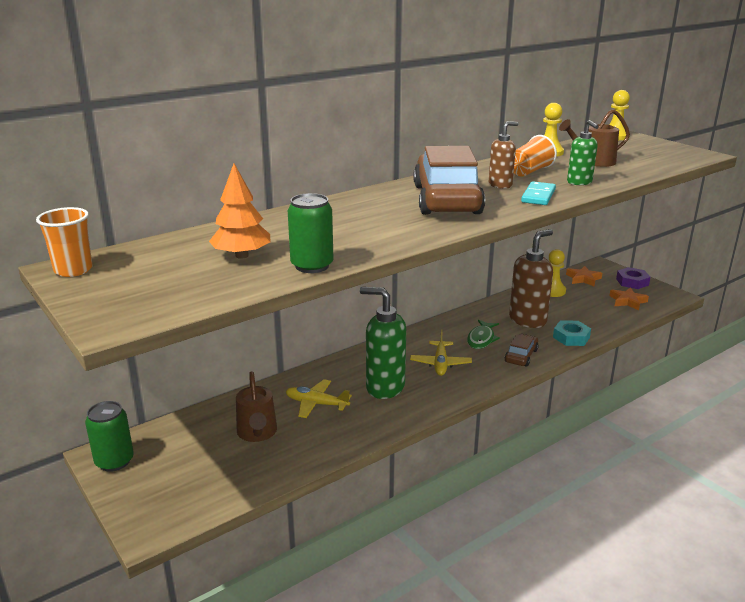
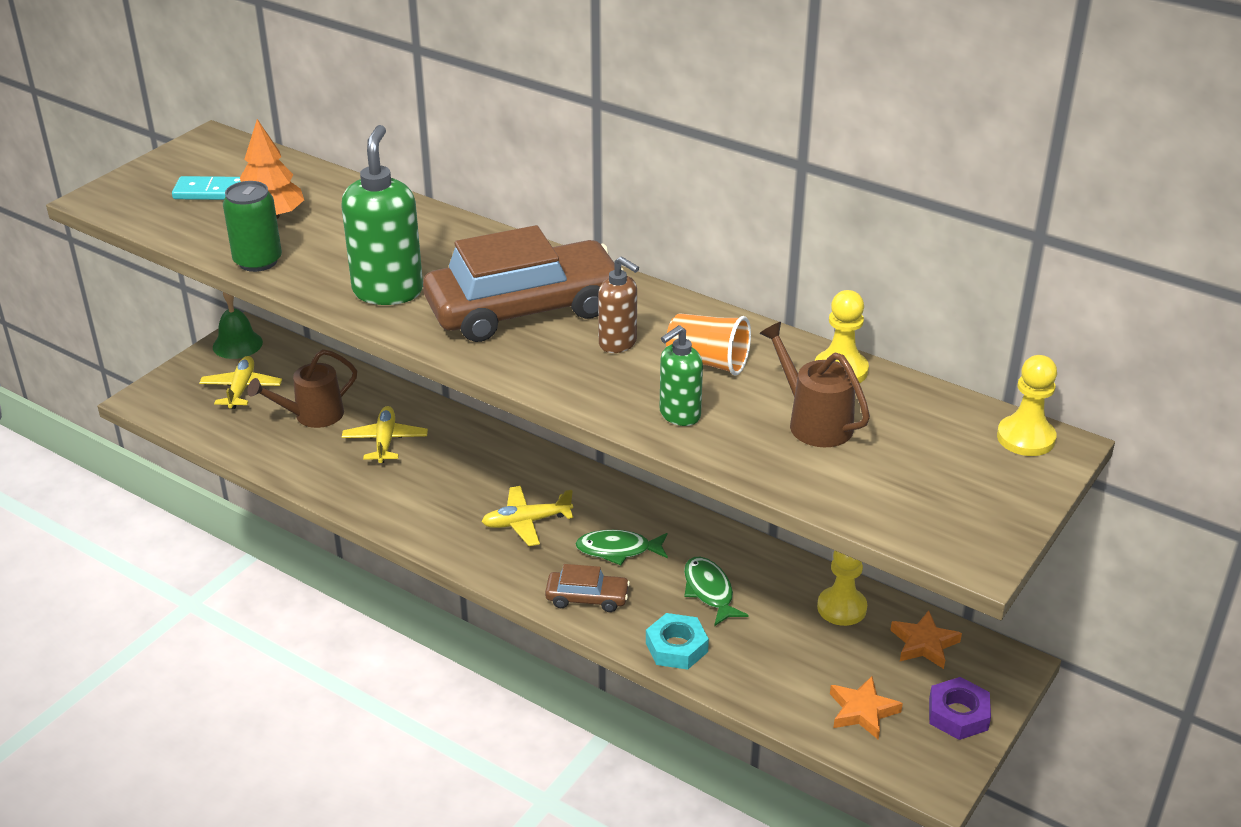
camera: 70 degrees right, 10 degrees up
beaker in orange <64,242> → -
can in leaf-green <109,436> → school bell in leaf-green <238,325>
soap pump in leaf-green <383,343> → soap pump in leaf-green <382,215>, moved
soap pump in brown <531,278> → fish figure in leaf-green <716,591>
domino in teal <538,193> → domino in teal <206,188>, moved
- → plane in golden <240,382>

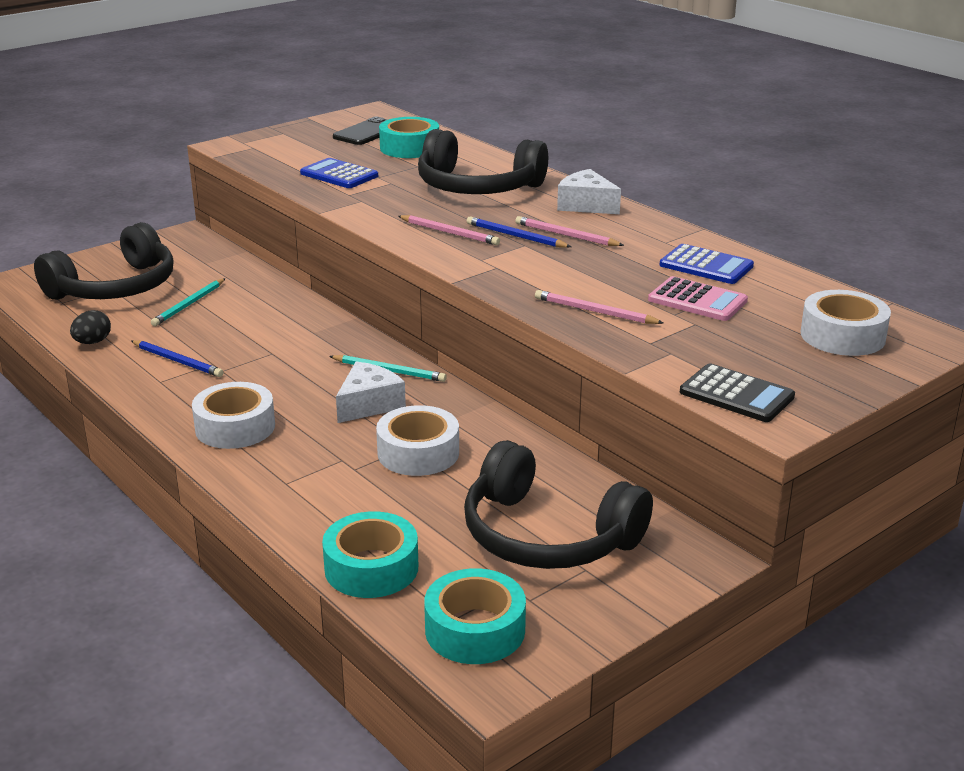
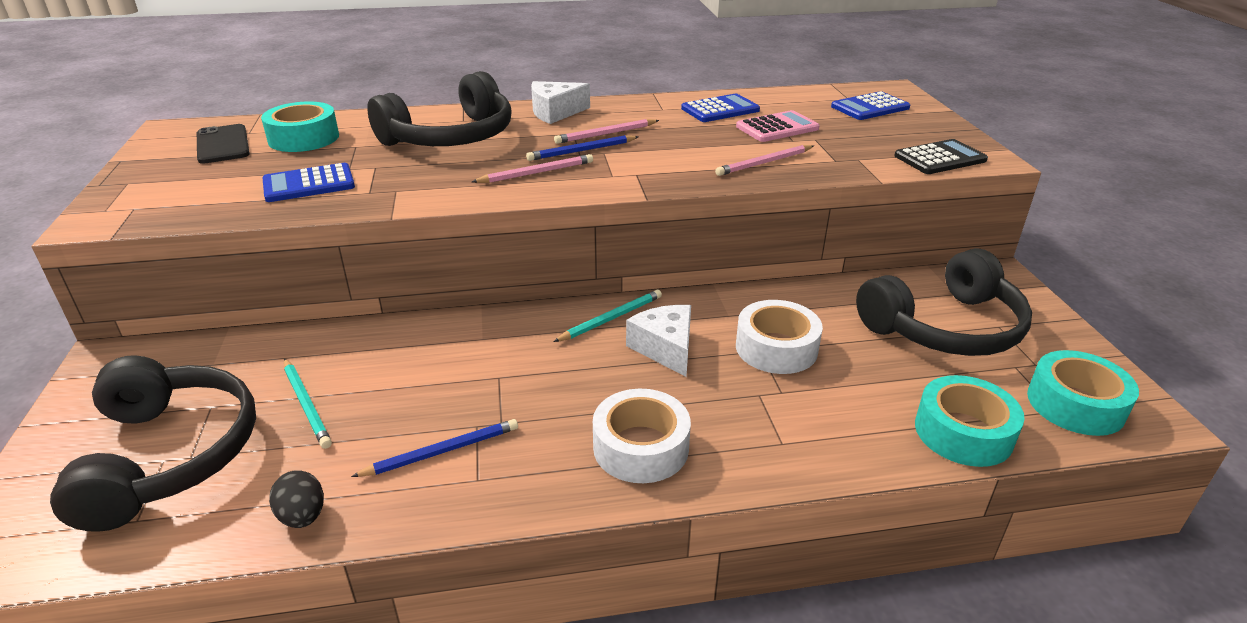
camera: 60 degrees left, 5 degrees up
tape in white <845,323> → pocket calculator in blue <870,105>

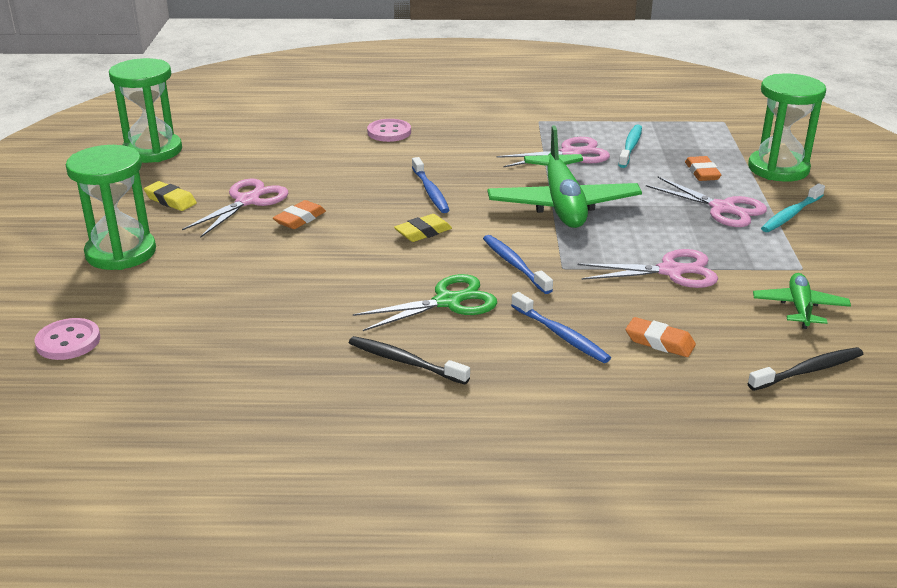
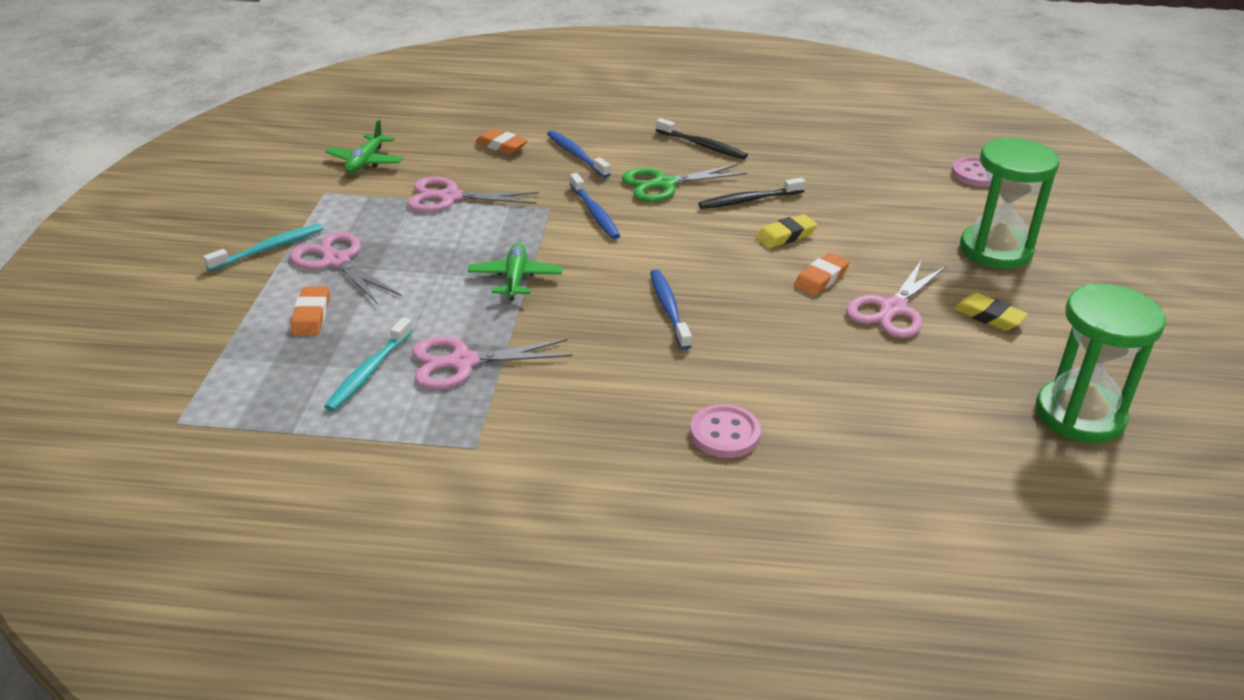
camera: 175 degrees left, 5 degrees up
eraser in golden <423,228> → eraser in golden <786,231>, moved
plane in leaf-green <564,176> → plane in leaf-green <515,271>, x0.52
hourglass in leaf-green <787,127> → -
toothbrush in black <805,369> → toothbrush in black <752,193>, moved

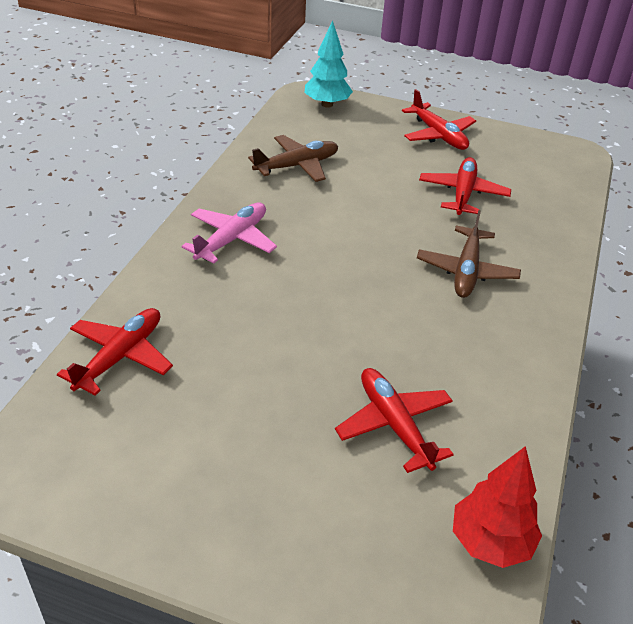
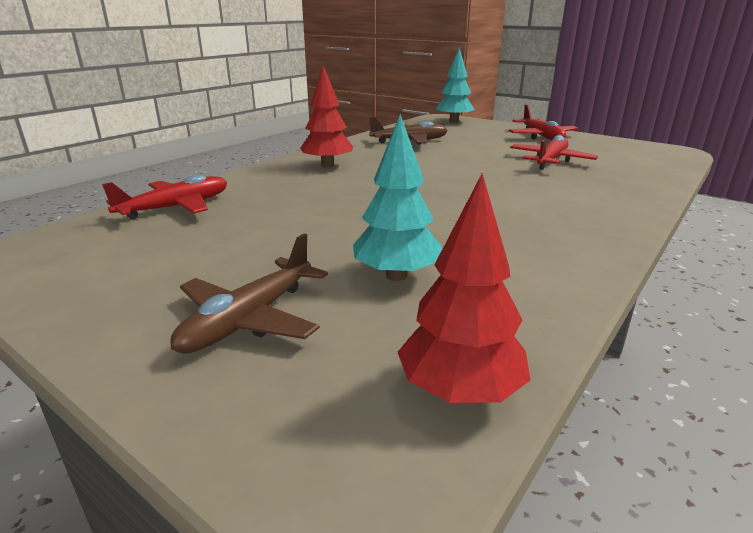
camera: 20 degrees right, 15 degrees down
plane in rose-pink <229,233> → tree in scarlet <326,117>
plane in scarlet <394,420> → tree in teal <398,197>
plane in brown <469,254> → plane in brown <249,293>, moved

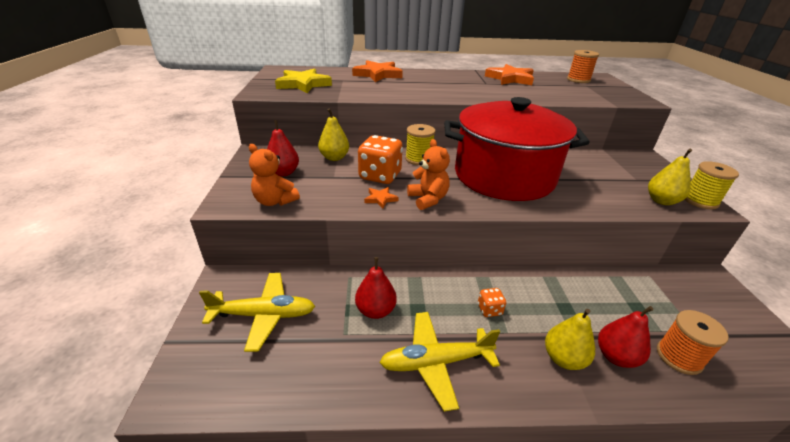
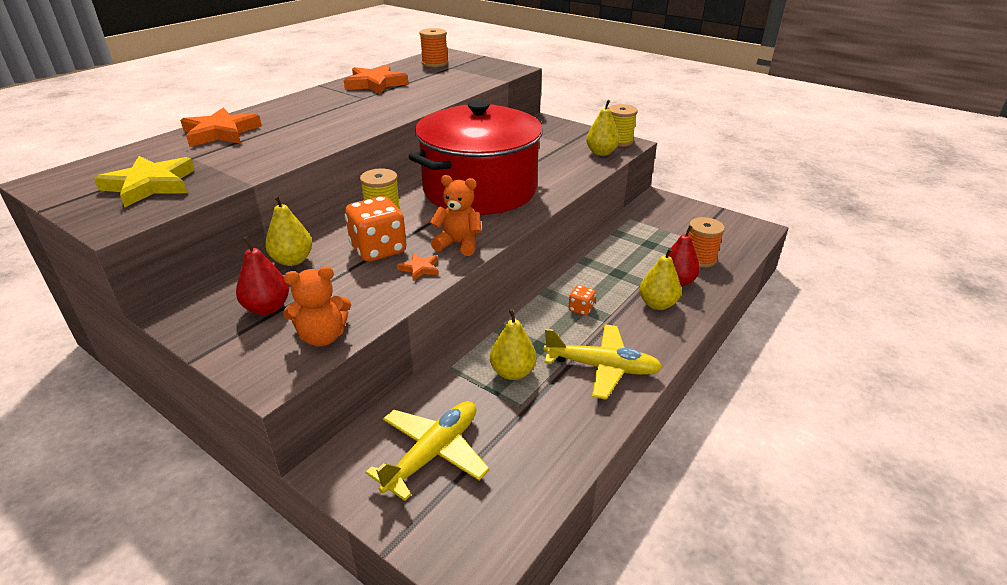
camera: 50 degrees left, 0 degrees up
pear in scarlet <376,288> → pear in golden <513,344>
plane in golden <439,362> → plane in golden <603,362>, 105 degrees counterclockwise

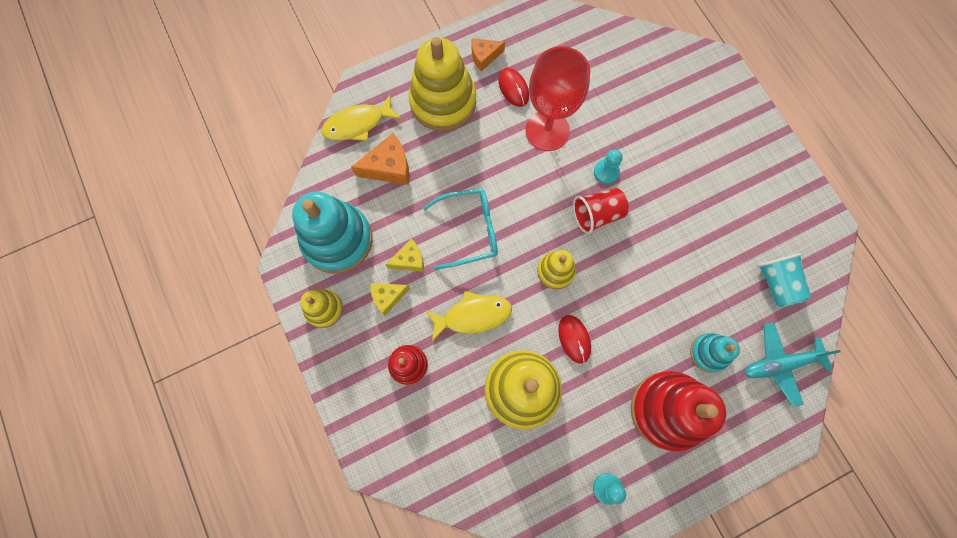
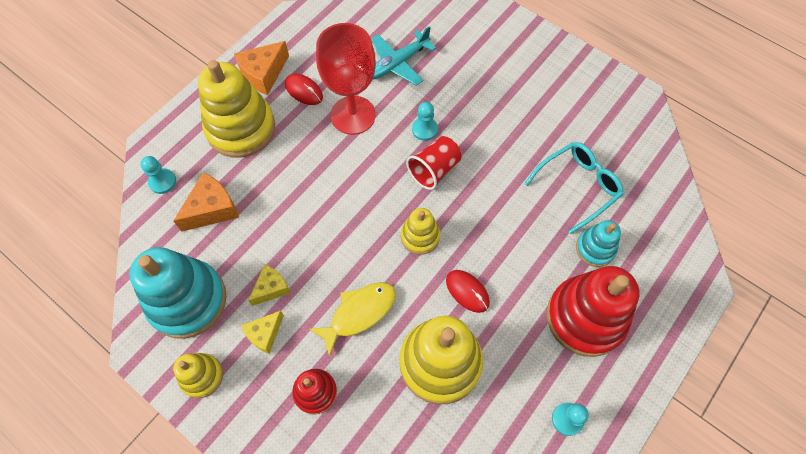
camera: 25 degrees left, 10 degrees down
fish figure in golden <361,117> → chess pawn in teal <158,175>
glasses in teal <460,229> → glasses in teal <574,188>, moved
cheese in orange <488,54> → cheese in orange <261,68>, x1.53
plane in teal <792,364> → plane in teal <403,56>, moved
beaker in teal <784,280> → -

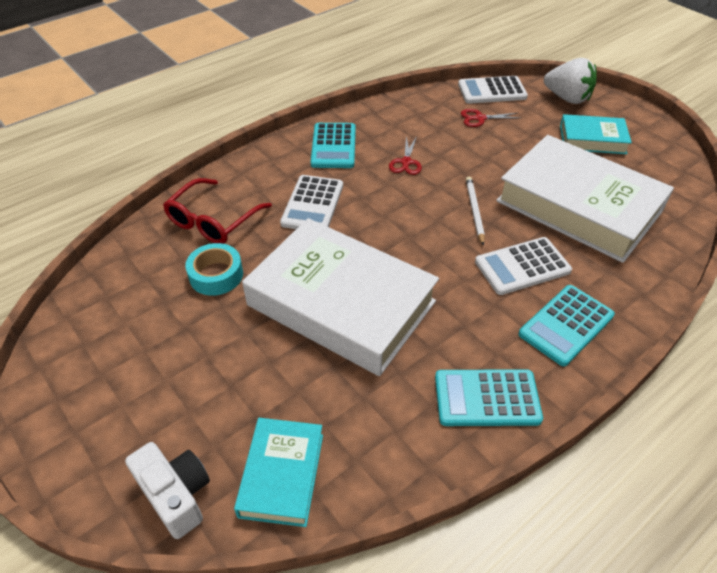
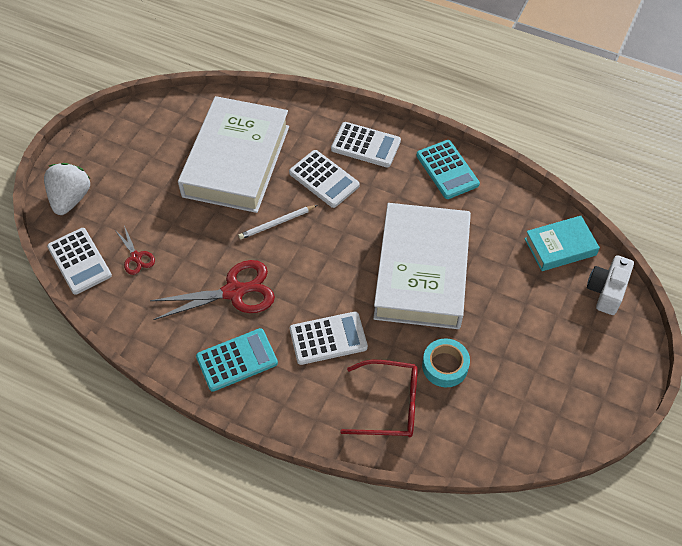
camera: 115 degrees left, 10 degrees up
scissors in scarlet <405,155> → scissors in scarlet <212,290>, x1.93
pocket calculator in teal <567,325> → pocket calculator in white <366,144>
hardcover in teal <596,134> → -

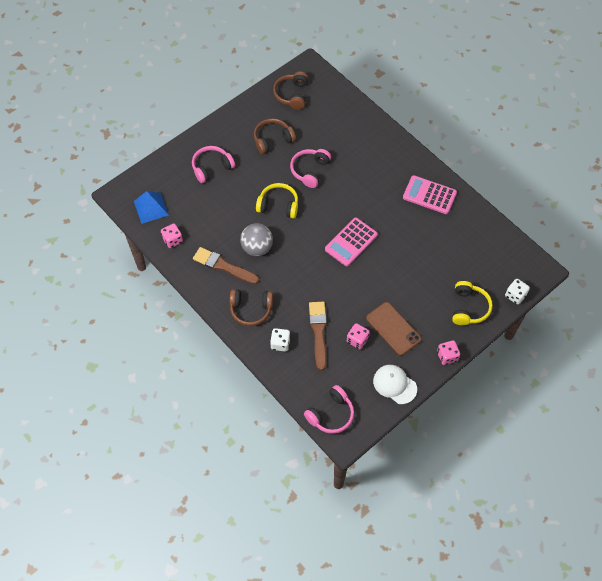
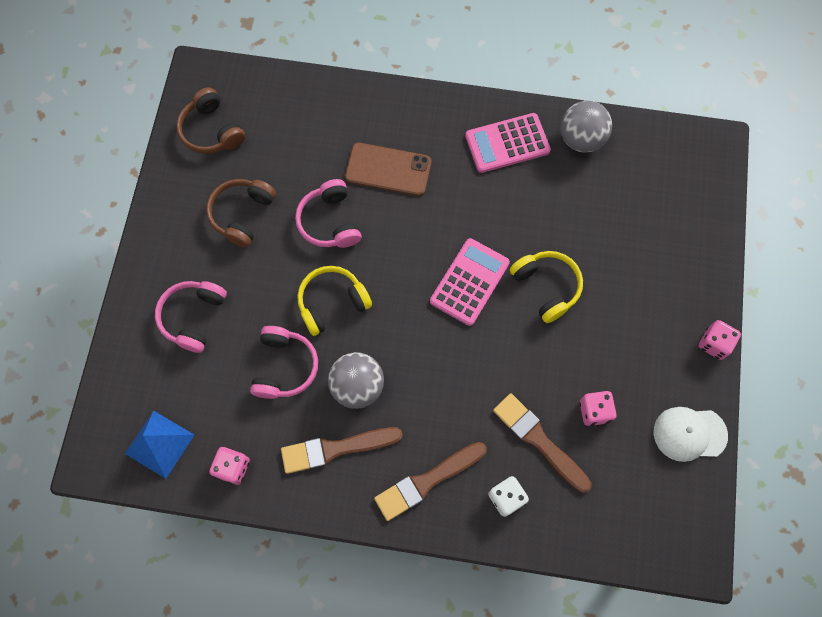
camera: 40 degrees left, 10 degrees up
headphones in brown <251,307> → paint brush in brown <430,481>
headphones in rose-pink <329,409> → headphones in rose-pink <284,362>, moved
pocket calculator in rose-pink <351,241> → pocket calculator in rose-pink <470,282>, 150 degrees counterclockwise
phone in brown <393,329> → phone in brown <388,169>, moved
headphones in golden <472,303> → headphones in golden <546,287>, moved
game die in white <517,292> → -
- → play ball in grey <586,126>

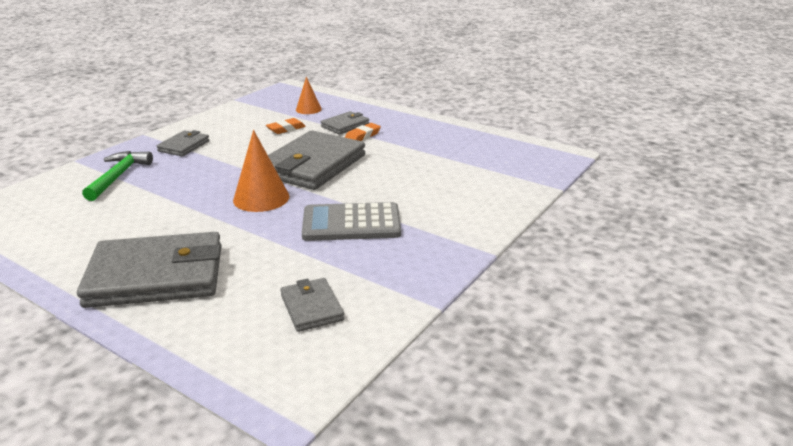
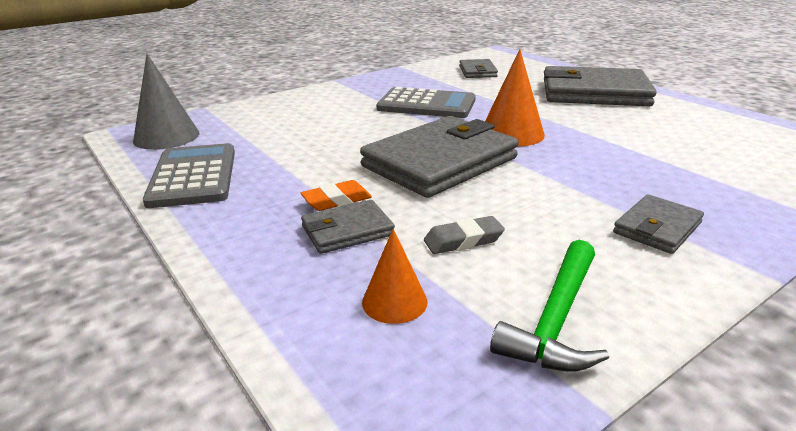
camera: 160 degrees left, 0 degrees up
hammer in leaf-green <117,176> → hammer in leaf-green <549,305>, moved
eraser in orange <286,126> → eraser in grey <464,235>
- → cone in grey <166,102>
- → pocket calculator in grey <189,175>

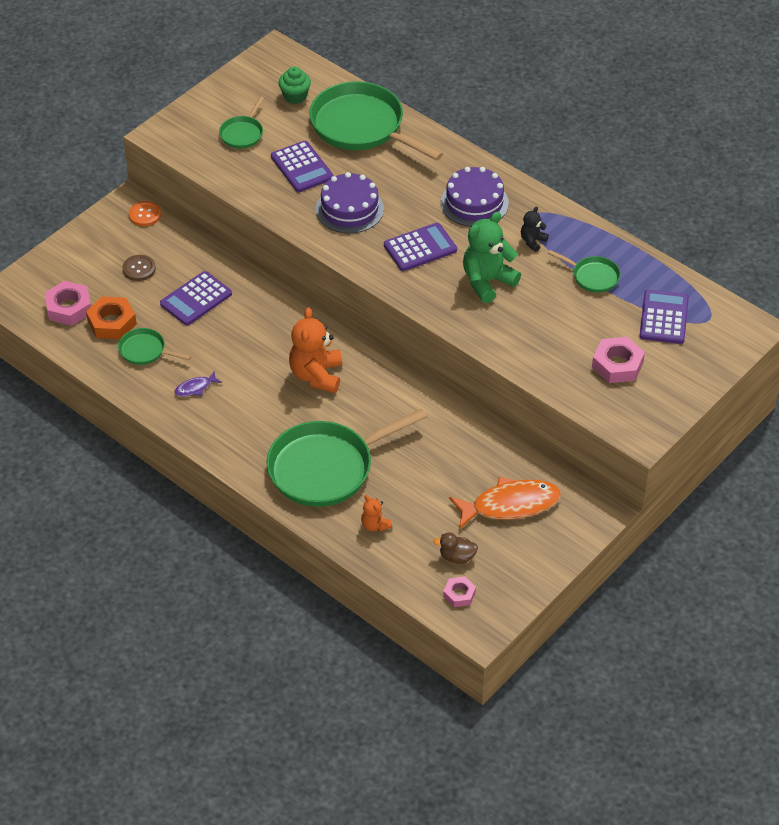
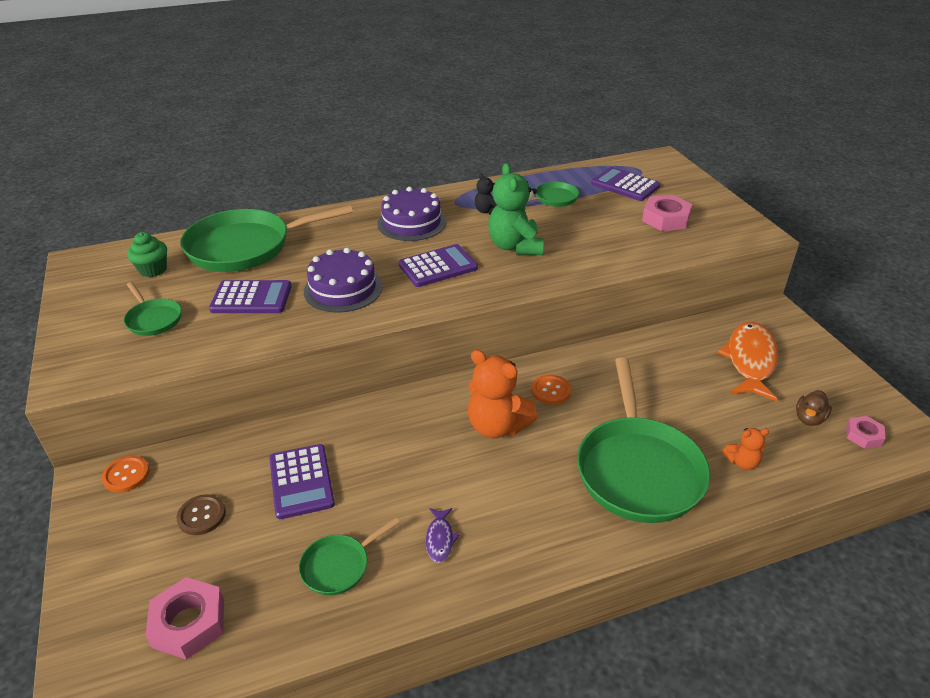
camera: 60 degrees left, 10 degrees down
hex nut in orange <111,317> → -
pocket calculator in purple <420,247> → pocket calculator in purple <438,265>, 60 degrees clockwise
- → button in orange <551,390>

